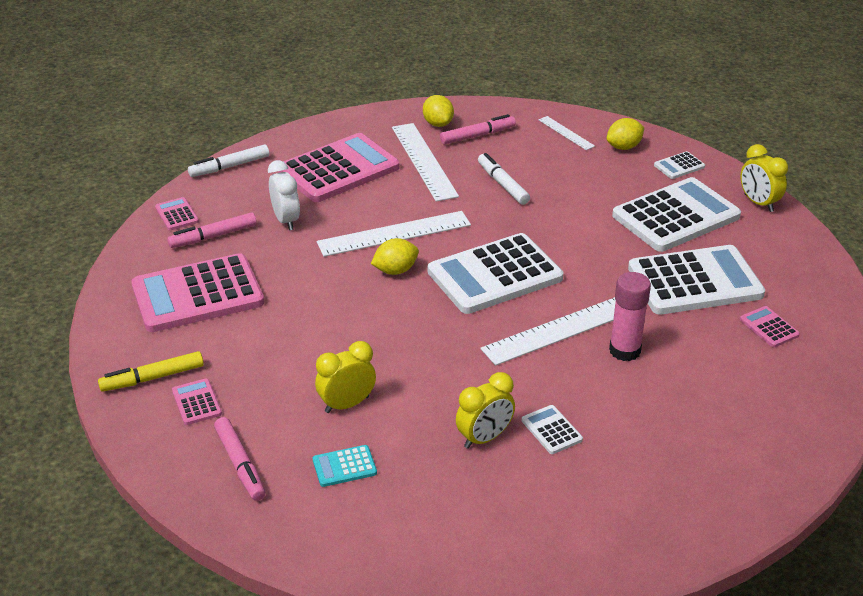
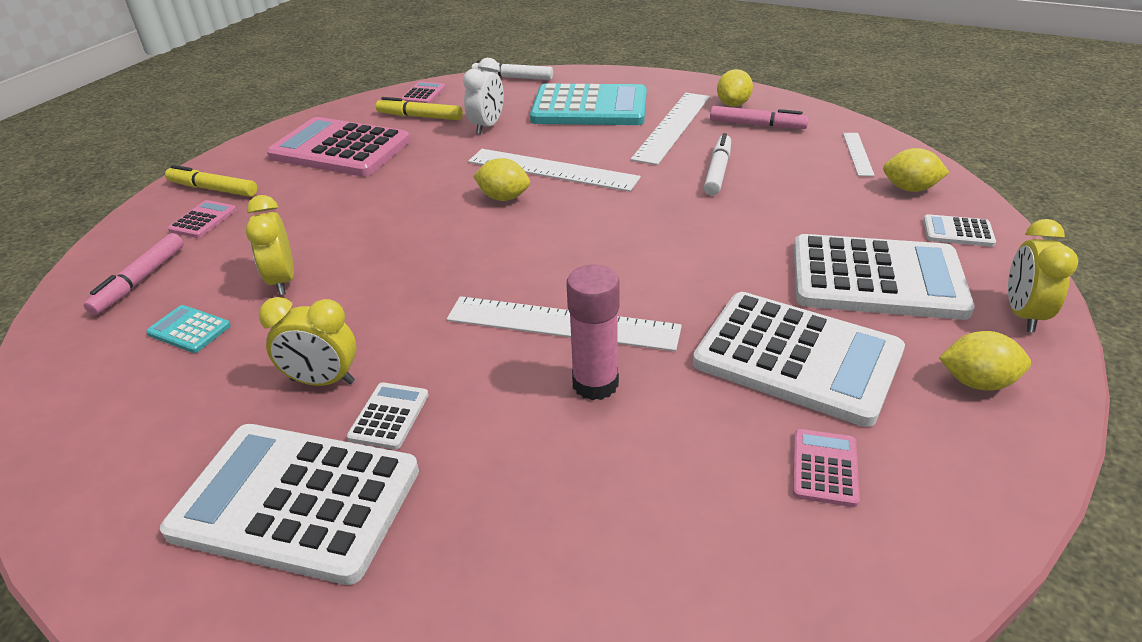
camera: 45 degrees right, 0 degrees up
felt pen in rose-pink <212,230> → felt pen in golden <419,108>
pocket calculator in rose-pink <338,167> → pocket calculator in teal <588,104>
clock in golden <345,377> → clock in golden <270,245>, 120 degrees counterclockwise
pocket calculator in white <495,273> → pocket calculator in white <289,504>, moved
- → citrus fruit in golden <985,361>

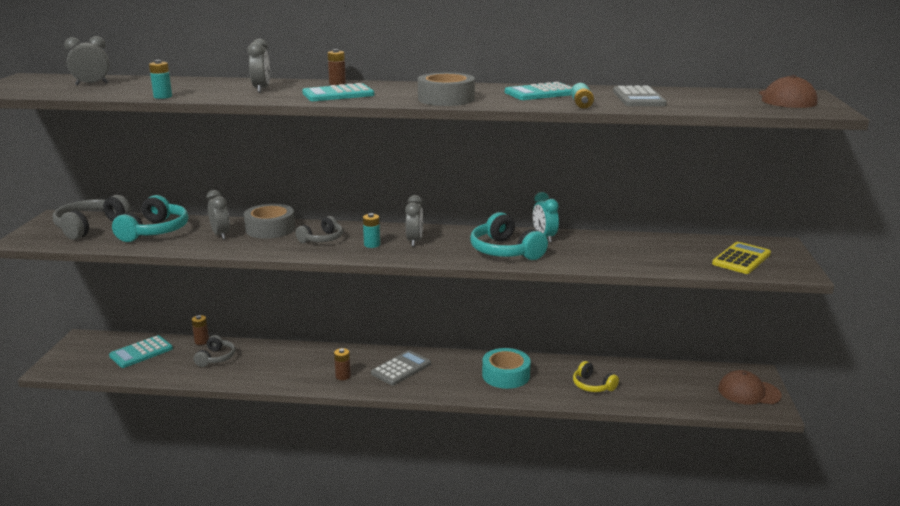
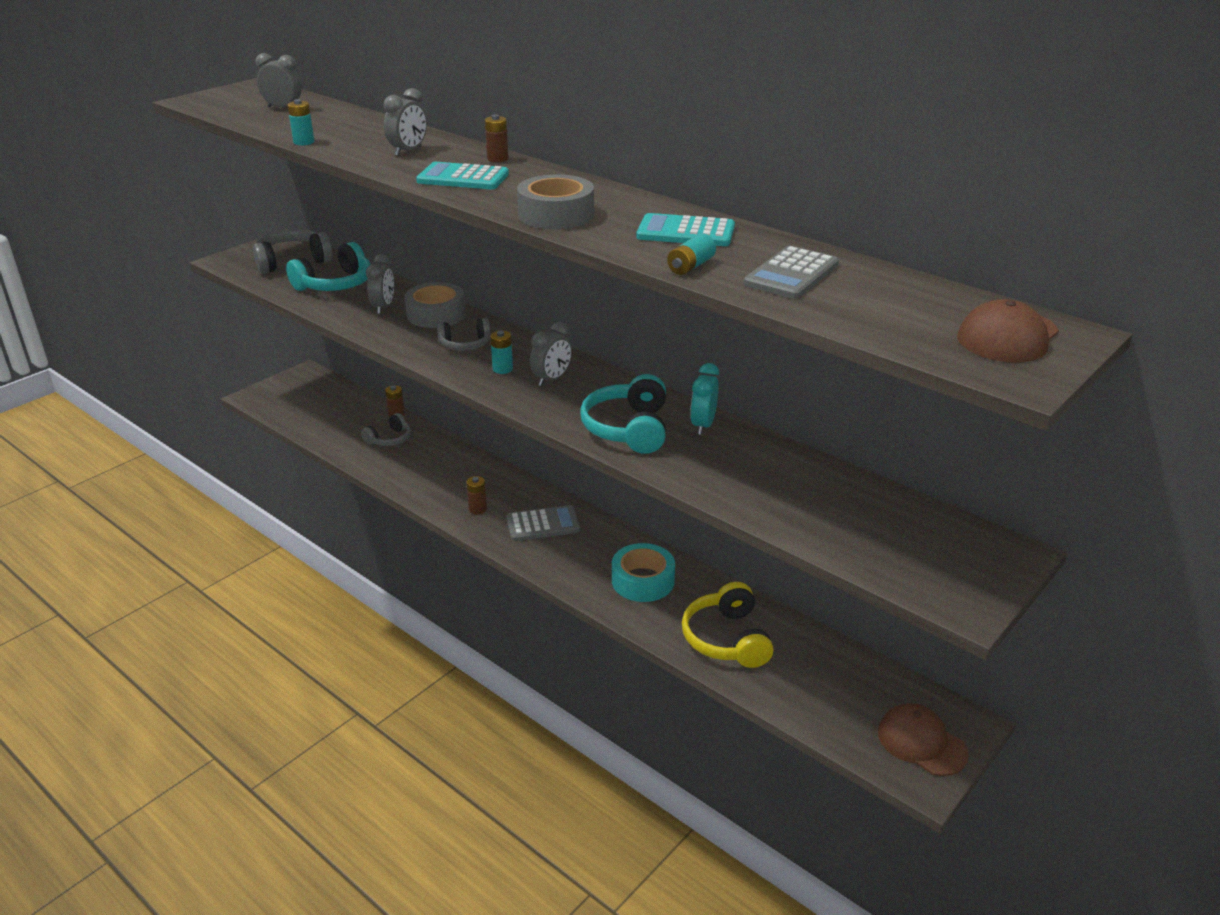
camera: 35 degrees right, 10 degrees up
pocket calculator in teal <141,351> → -
headphones in golden <596,376> → headphones in golden <728,625>, x1.61
pocket calculator in golden <741,258> → -

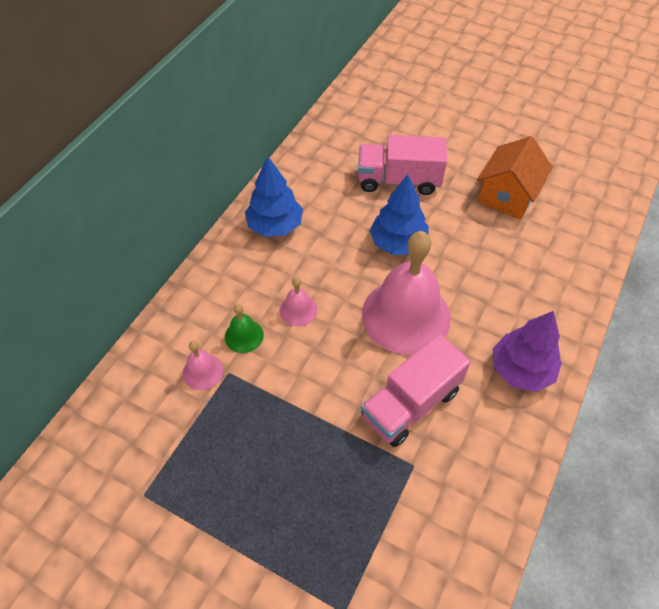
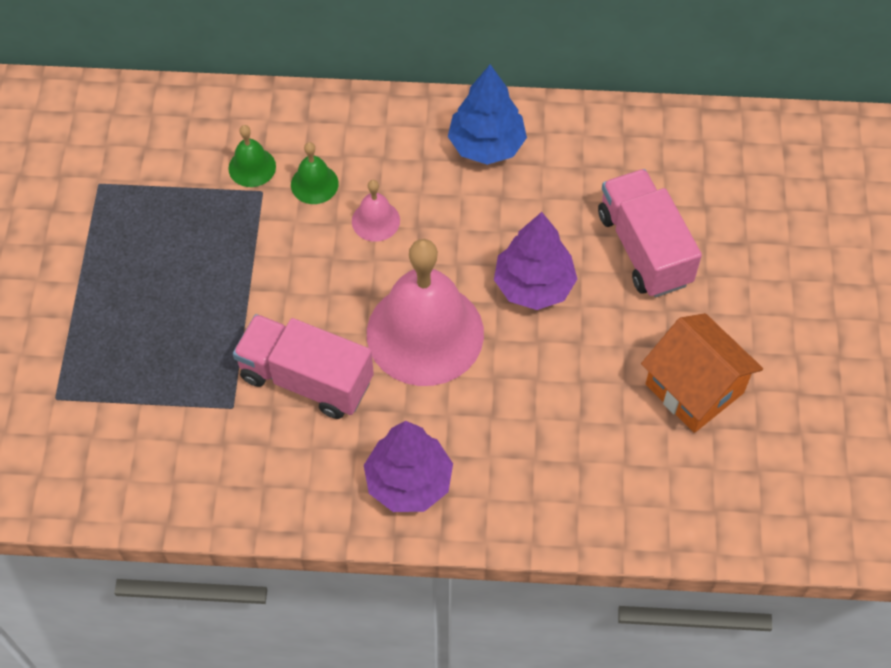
camera: 65 degrees right, 5 degrees up
school bell in rose-pink <203,365> → school bell in leaf-green <252,156>
tree in blue <399,215> → tree in purple <535,261>
toy house in orange <515,178> → toy house in orange <702,373>, 45 degrees clockwise

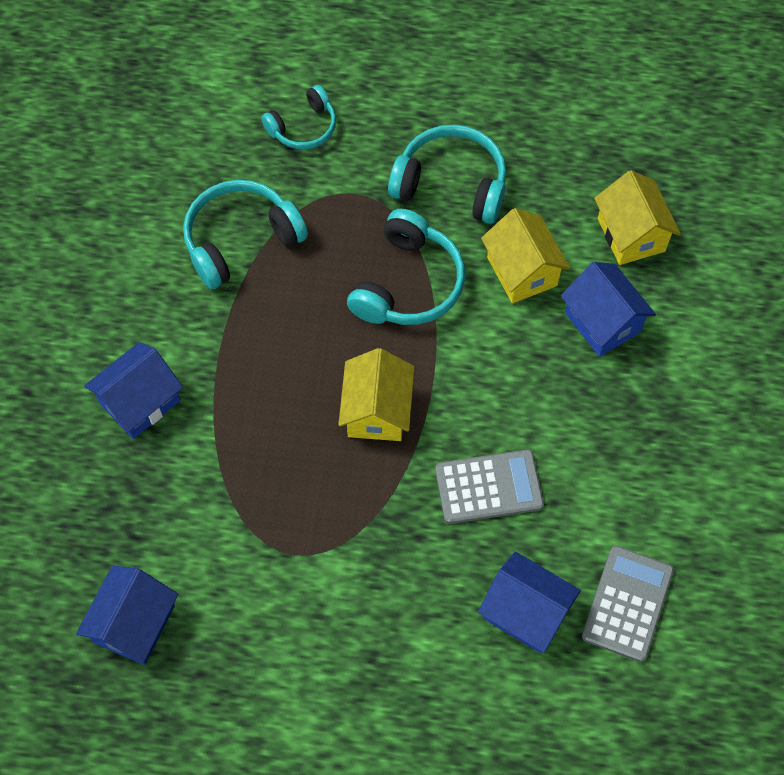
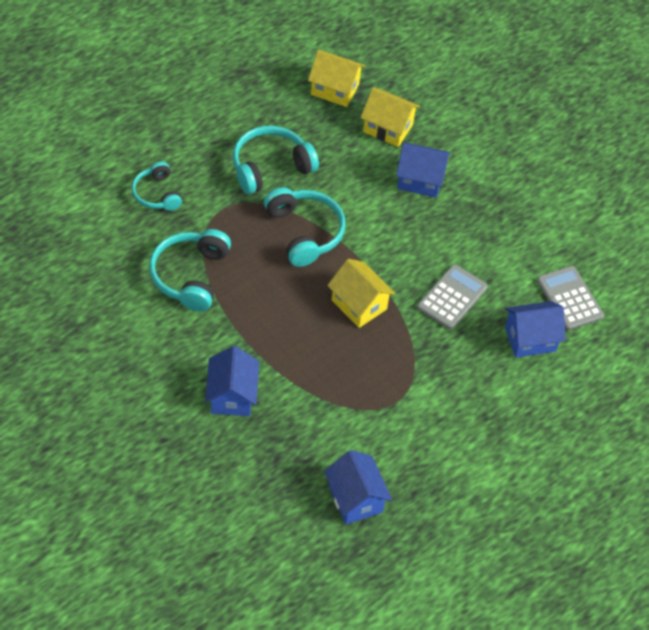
camera: 50 degrees left, 10 degrees down
headphones in teal <298,117> → headphones in teal <157,186>, 150 degrees clockwise
toy house in golden <525,255> → toy house in golden <336,78>, moved

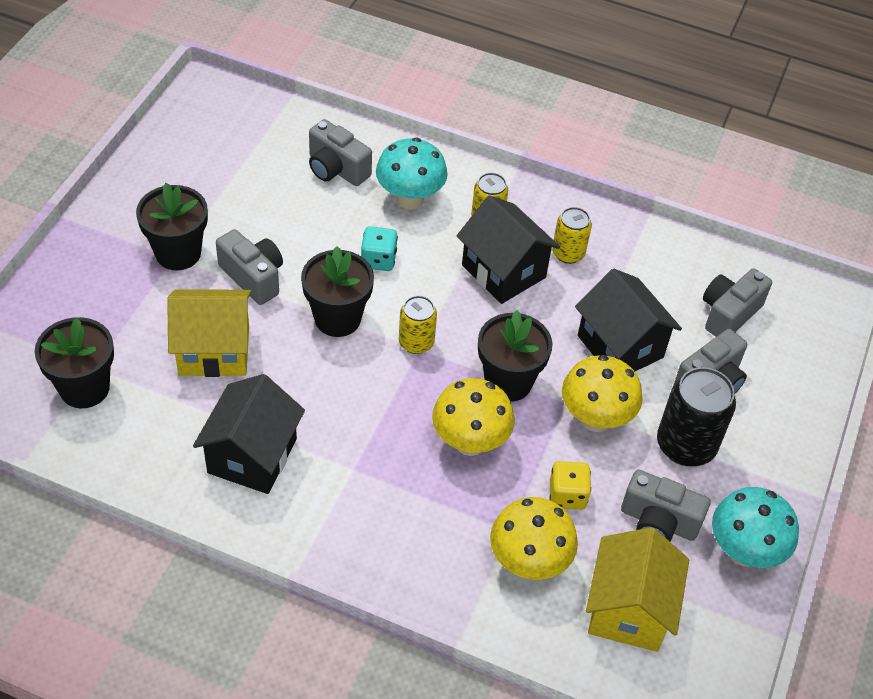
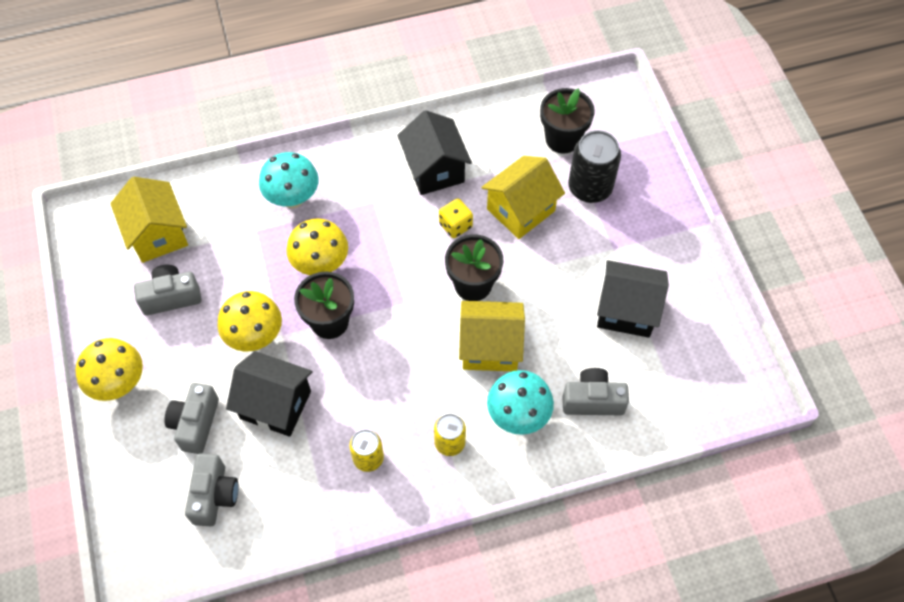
camera: 145 degrees right, 10 degrees up
potted plant in black <172,226> → -
camera in grey <249,267> → -
game die in teal <379,248> → toy house in golden <492,336>
can in golden <418,324> → -
toy house in black <508,249> → toy house in black <633,299>, moved
toadstool in golden <534,538> → toadstool in golden <109,369>, moved
game die in golden <570,485> → game die in golden <456,218>, moved
can in black <696,416> → can in black <594,166>, moved
toadstool in teal <755,527> → toadstool in teal <289,180>, moved

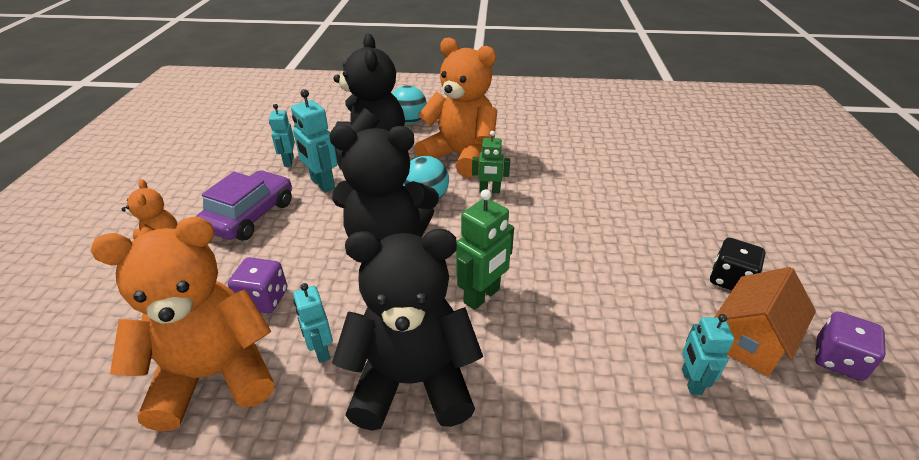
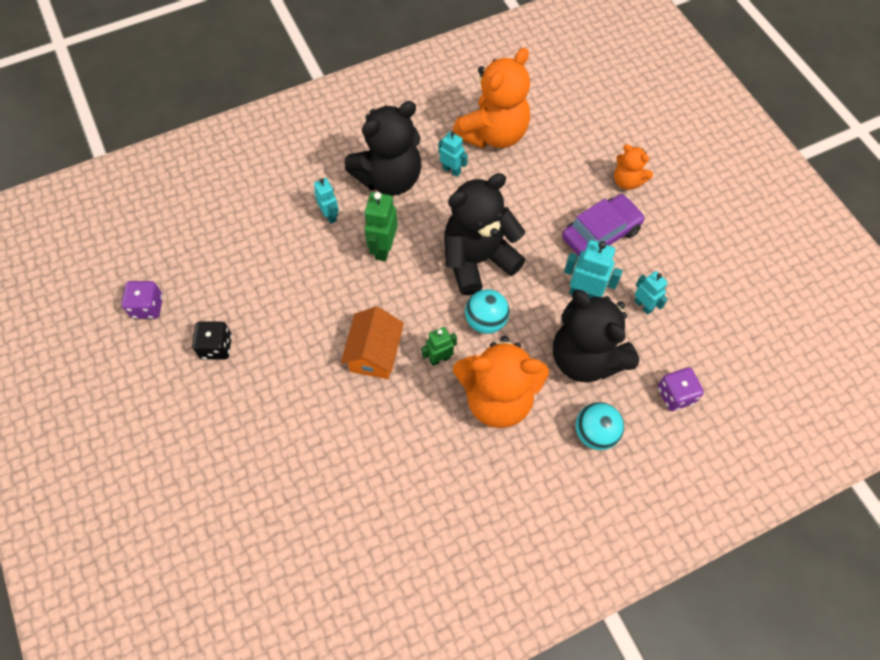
camera: 150 degrees right, 25 degrees up
toy car in purple <244,205> → toy car in purple <603,225>, 120 degrees counterclockwise
game die in purple <257,285> → game die in purple <681,389>, moved
robot figure in teal <708,354> → robot figure in teal <326,201>, moved
toy house in orange <765,322> → toy house in orange <372,342>, moved

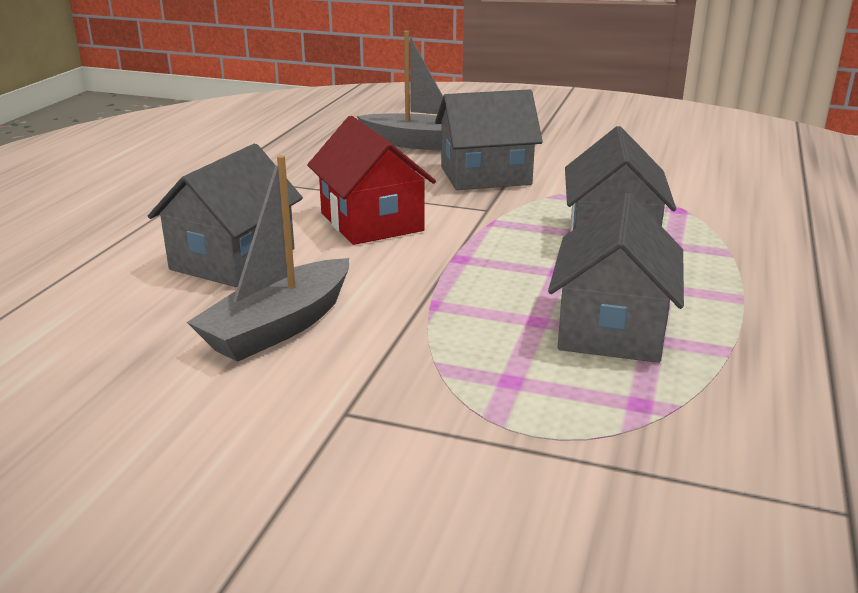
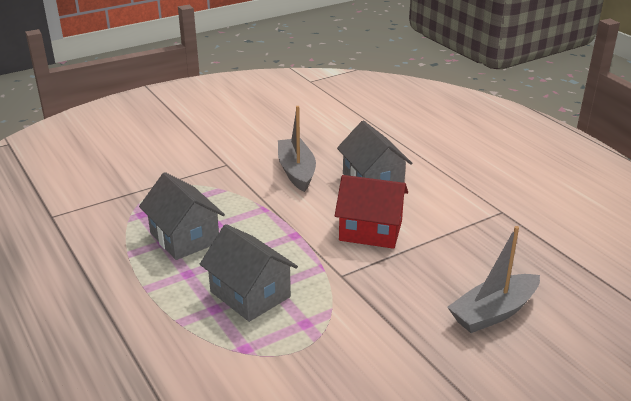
camera: 130 degrees right, 5 degrees up
toy house in grey <489,139> → -

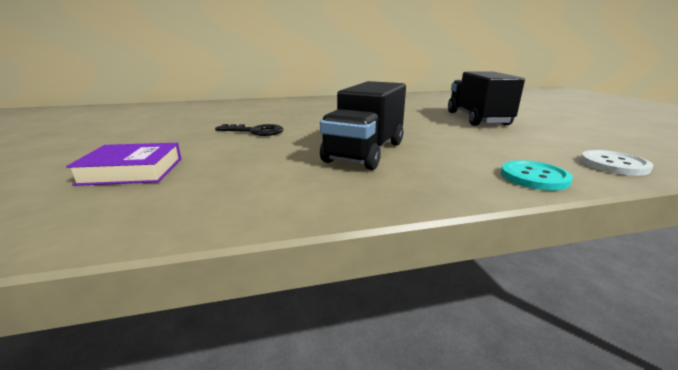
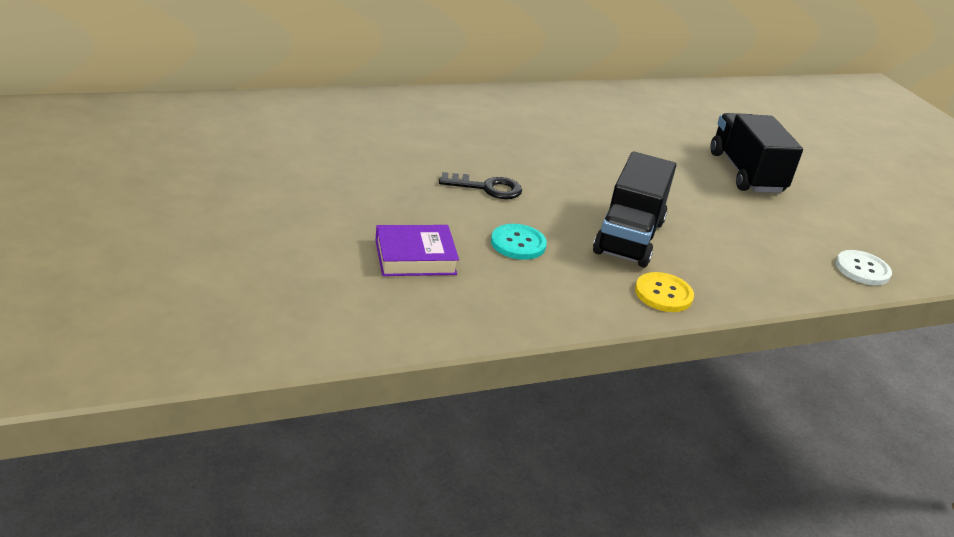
camera: 10 degrees left, 10 degrees up
button in teal <537,175> → button in teal <519,242>, moved
- → button in golden <664,292>

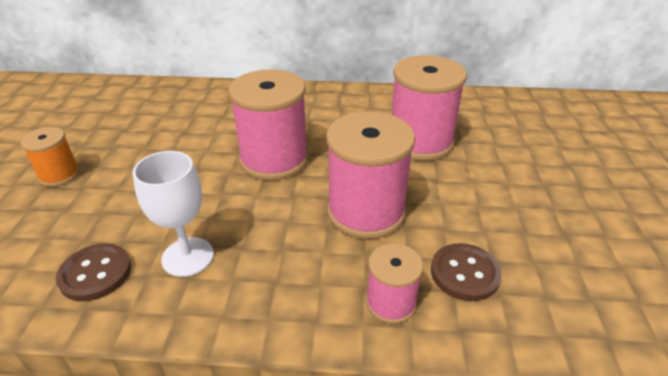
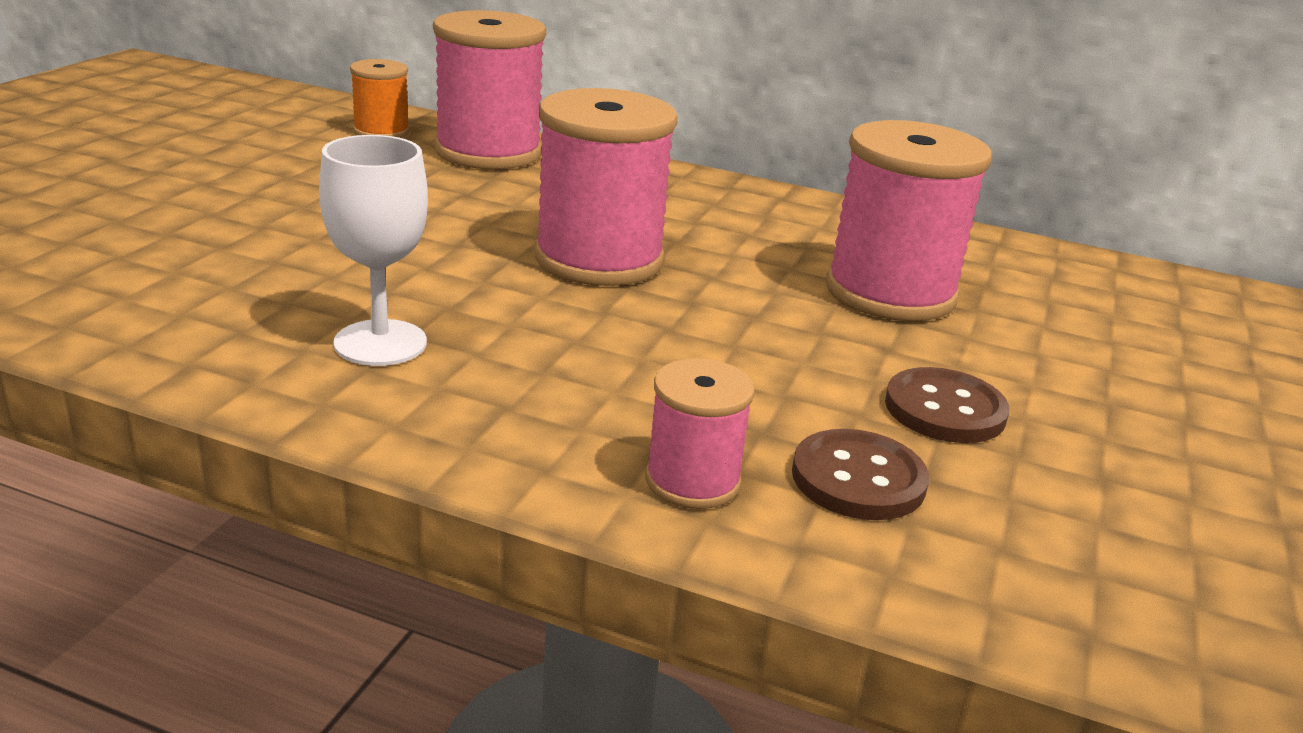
camera: 15 degrees right, 10 degrees down
reel of thread in orange <50,157> → reel of thread in orange <380,98>, moved
button in brown <93,272> → button in brown <947,405>, moved
reel of thread in rose-pink <370,175> → reel of thread in rose-pink <489,89>, moved

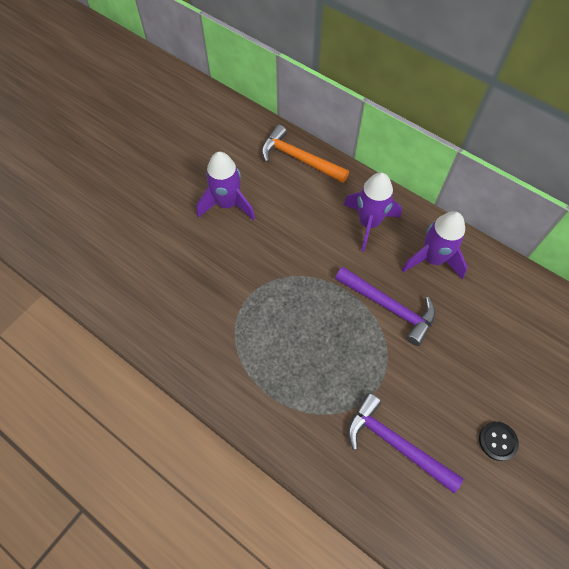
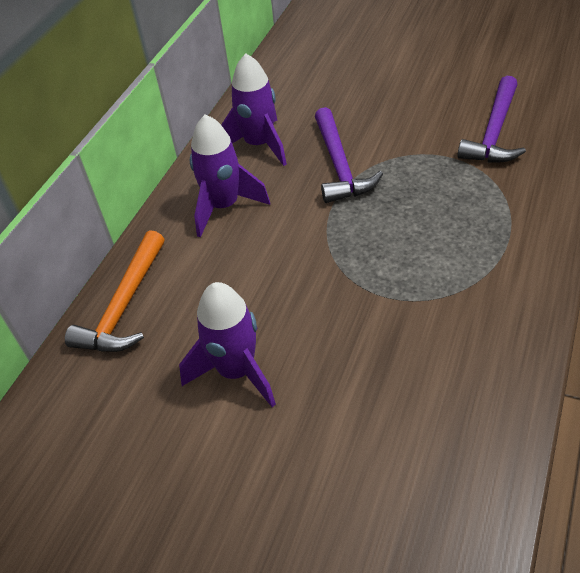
camera: 100 degrees left, 15 degrees down
hammer in purple <385,306> → hammer in purple <349,155>, 150 degrees clockwise
button in black <499,441> → -

